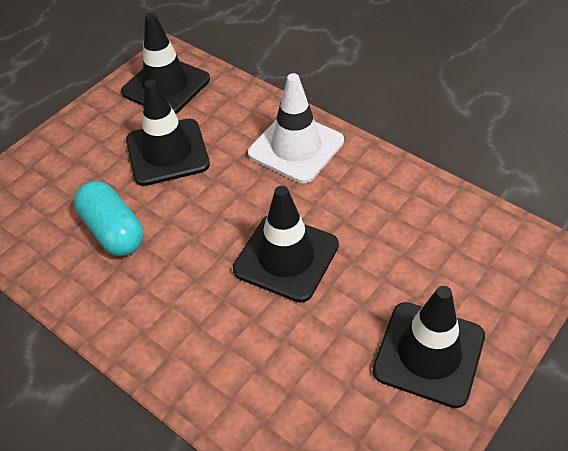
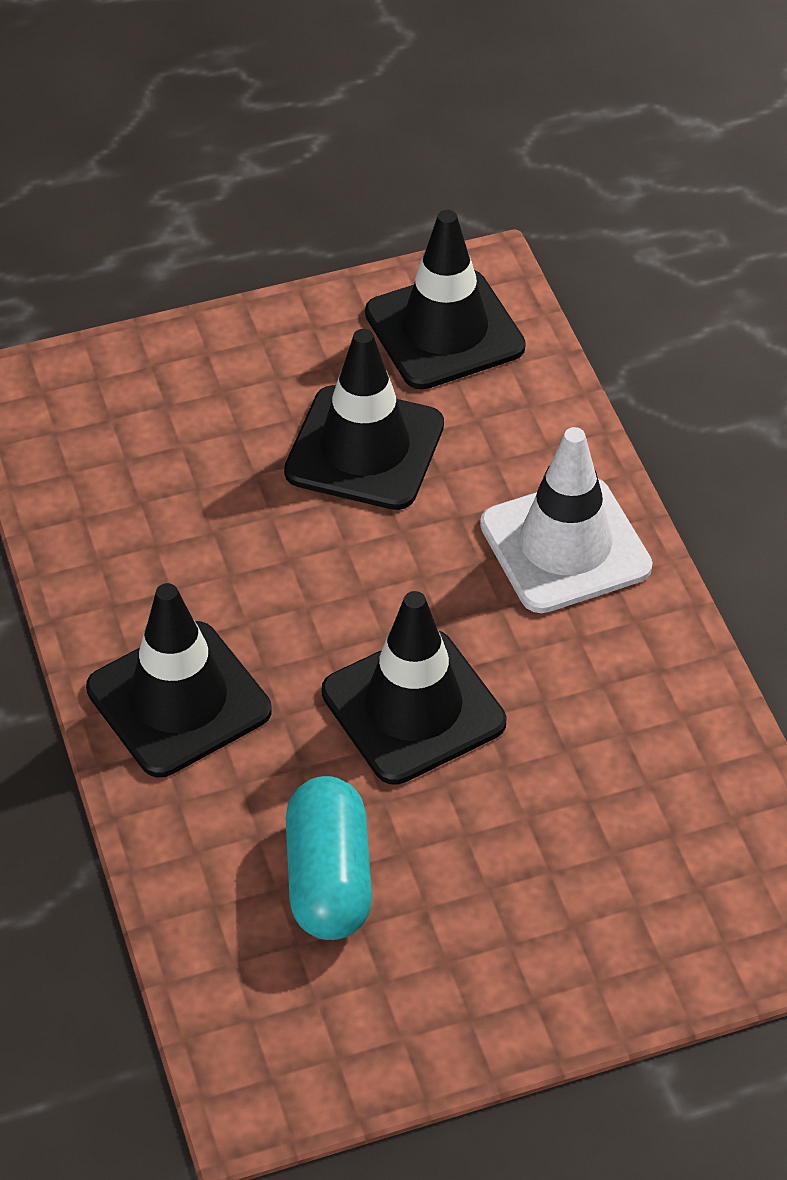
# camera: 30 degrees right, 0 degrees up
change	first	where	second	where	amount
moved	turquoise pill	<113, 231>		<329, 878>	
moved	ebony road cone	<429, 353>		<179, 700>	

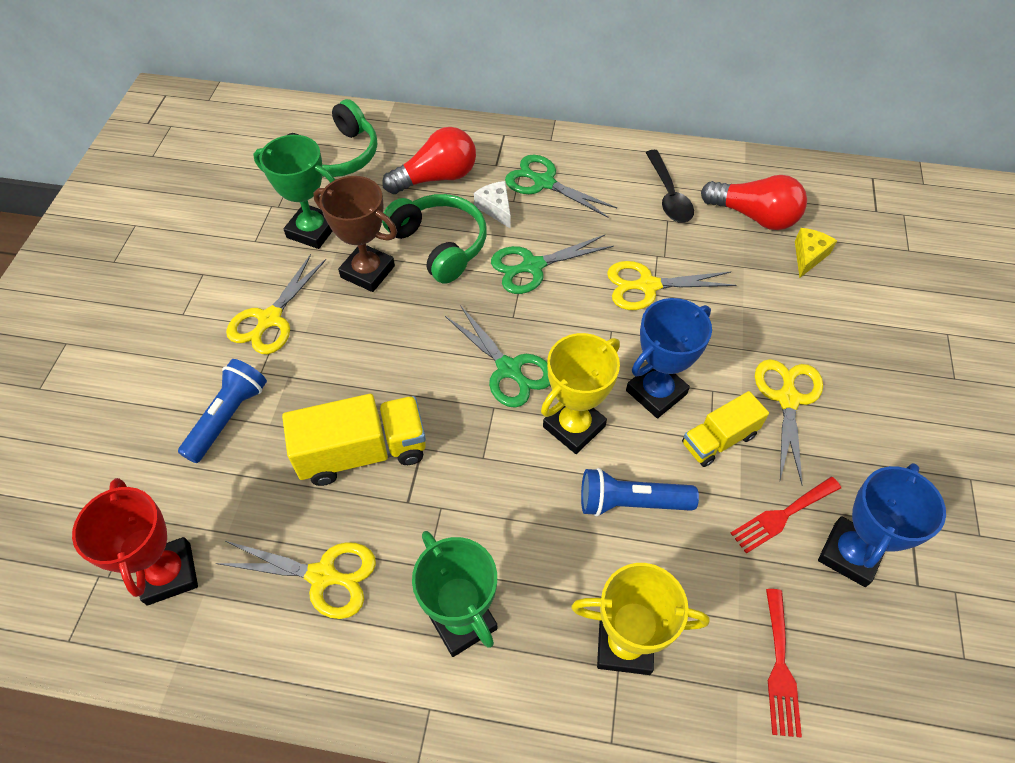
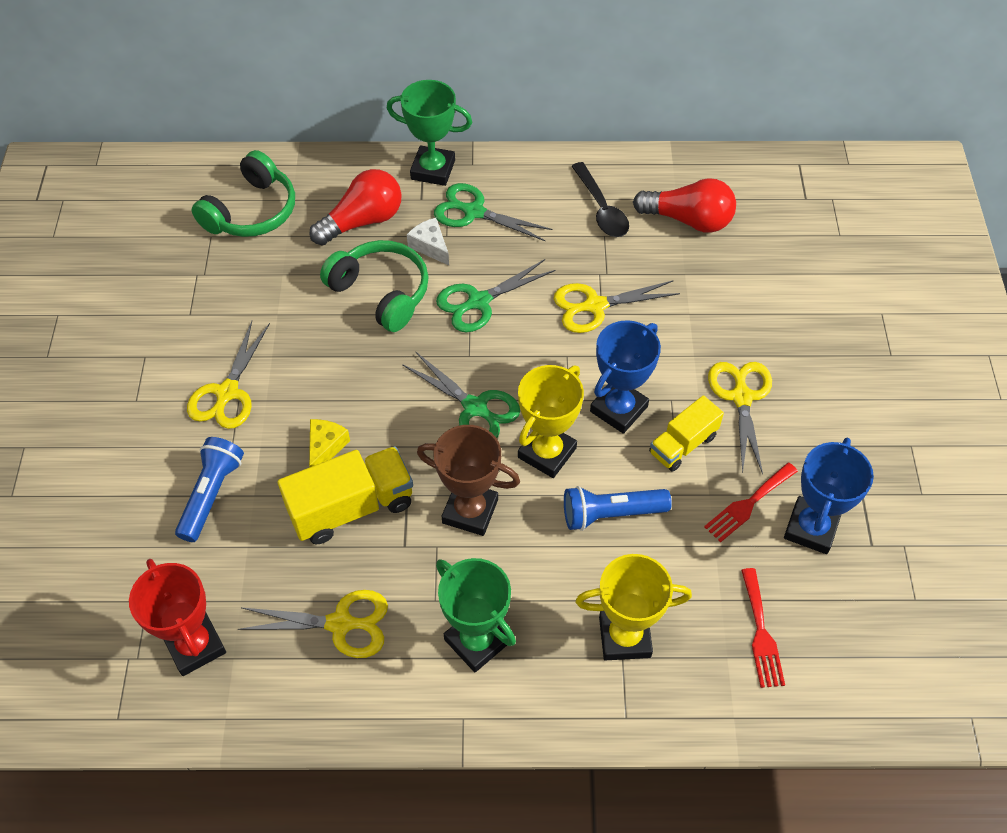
# camera: 10 degrees left, 0 degrees up
change	first	where	second	where	amount
moved	green trophy	<312, 230>		<433, 170>	
moved	russet trophy	<367, 272>		<470, 511>	
moved	bright yellow cheese wedge	<808, 256>		<325, 448>	

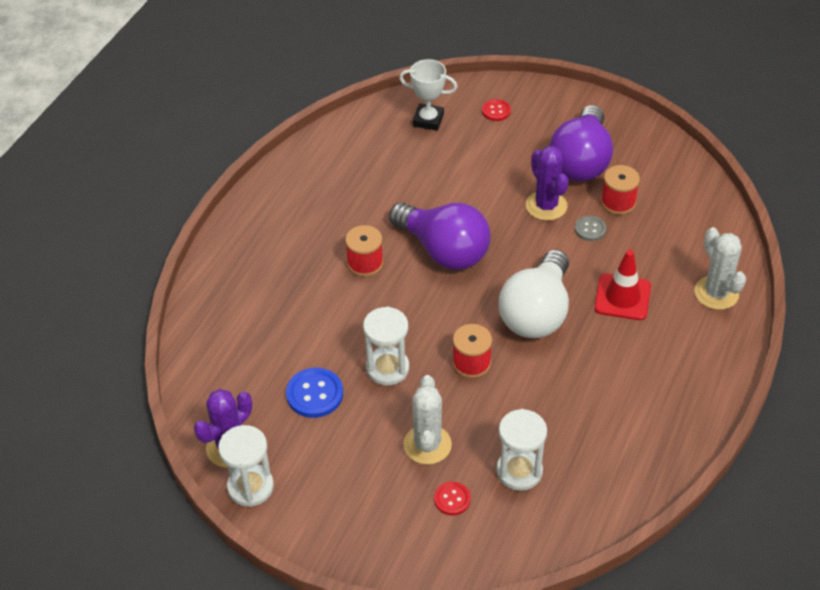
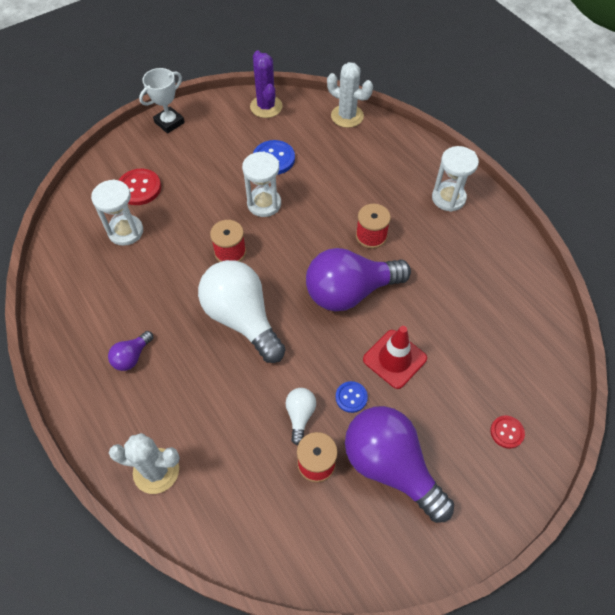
# camera: 120 degrees right, 10 degrees up
change	first	where	second	where	amount
added			violet bulb	<132, 357>	
moved	pure white sand timer	<250, 487>		<448, 198>	
moved	pure white trophy	<428, 120>		<169, 122>	
moved	pure white cactus	<427, 445>		<347, 116>	
moved	scarlet road cone	<622, 297>		<394, 359>	
replaced	violet cactus	<546, 206>	blue shirt button	<351, 397>	
replaced	grey shirt button	<590, 229>	pure white bulb	<300, 415>	
resized	scarlet shirt button	<452, 499>		<139, 188>	x1.66

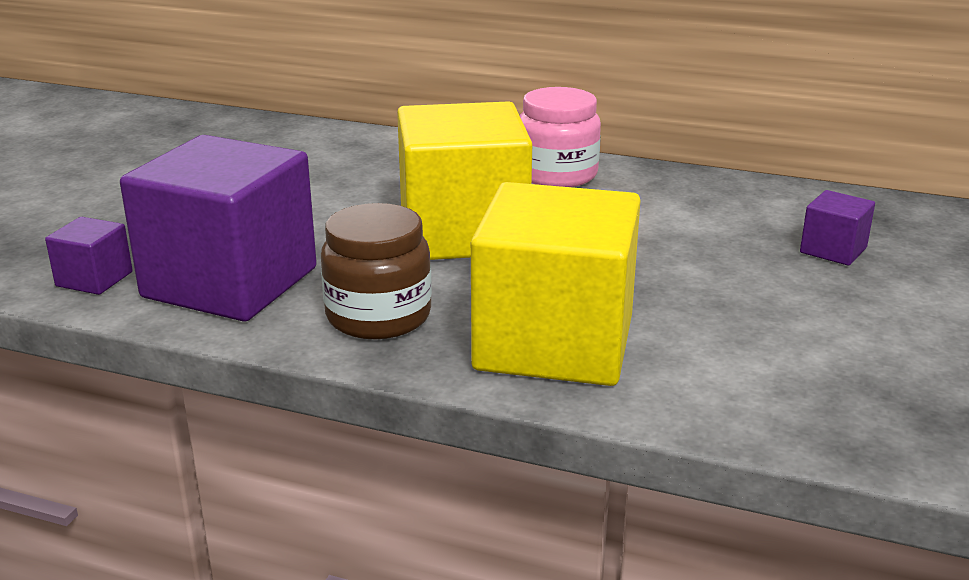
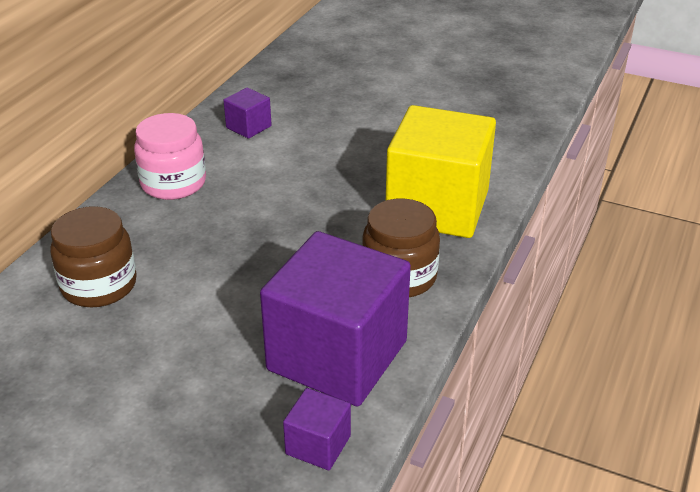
# camera: 85 degrees left, 10 degrees up
change	first	where	second	where	amount
removed	bright yellow solid cube	<463, 233>			
added			russet preserve jar	<99, 285>	
moved	violet solid cube	<833, 250>		<248, 127>	

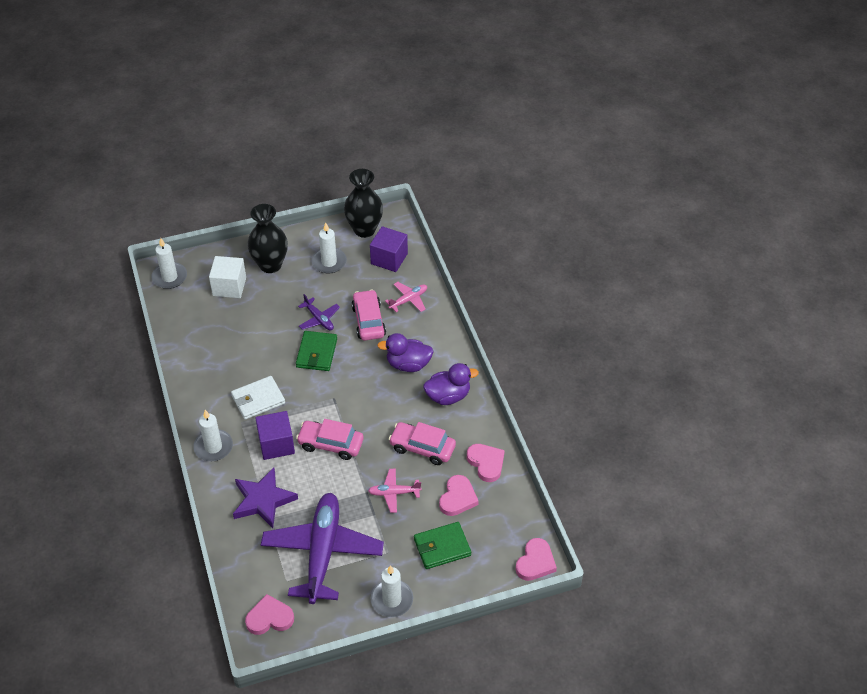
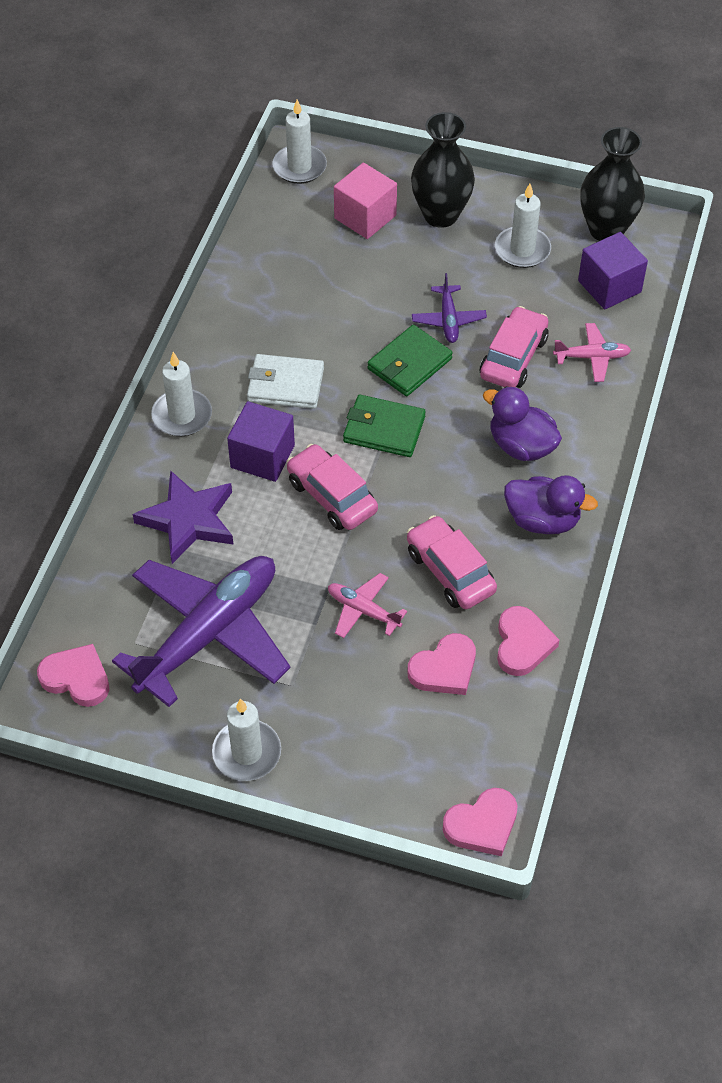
# camera: 35 degrees right, 5 degrees up
change	first	where	second	where	amount
moved	green wallet	<442, 547>		<384, 429>	
recoloured	pure white solid cube	<229, 286>	rose-pink solid cube	<365, 217>	

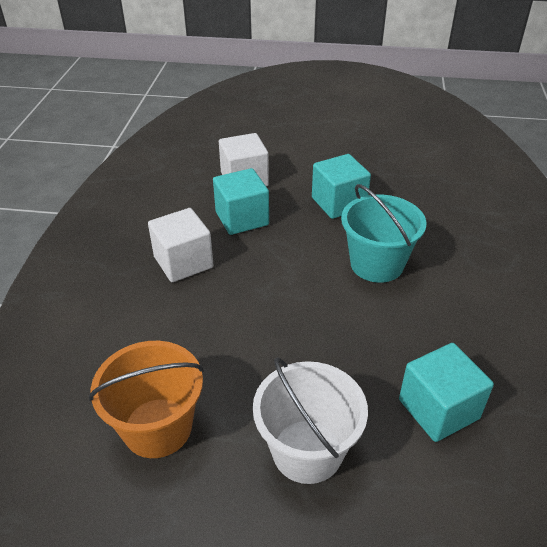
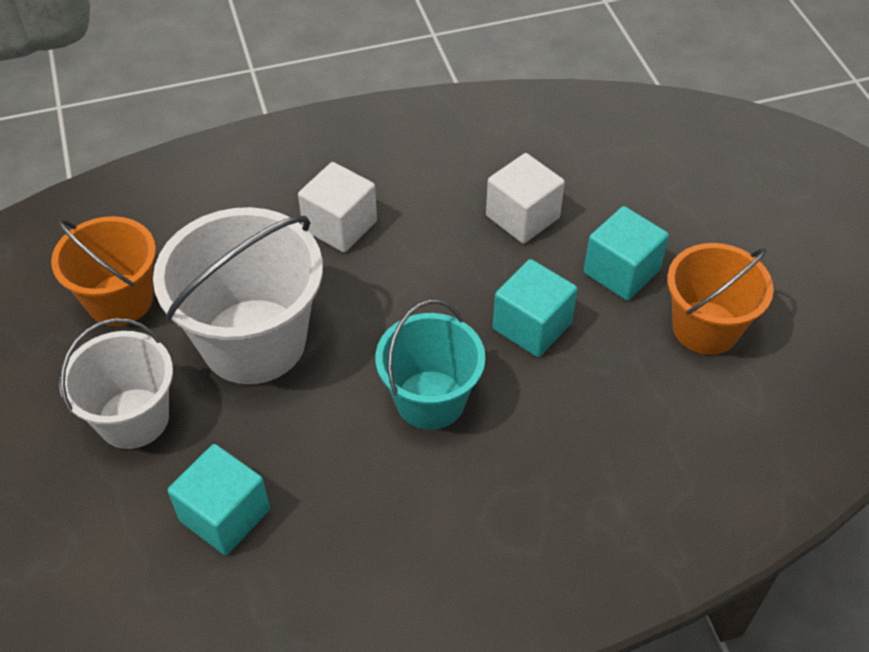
# camera: 65 degrees right, 10 degrees up
change	first	where	second	where	amount
added			pure white sand bucket	<254, 341>	
added			orange sand bucket	<705, 327>	
moved	turquoise solid cube	<242, 218>		<621, 271>	

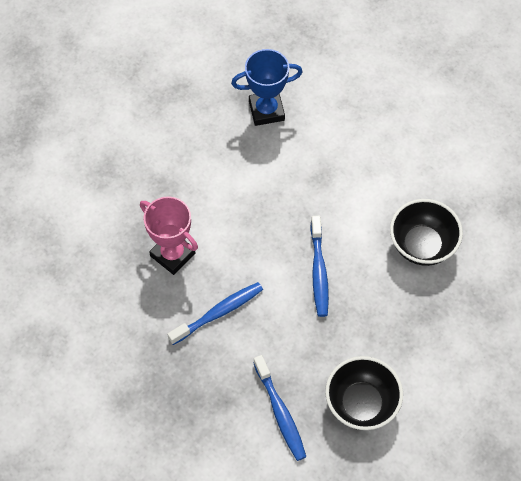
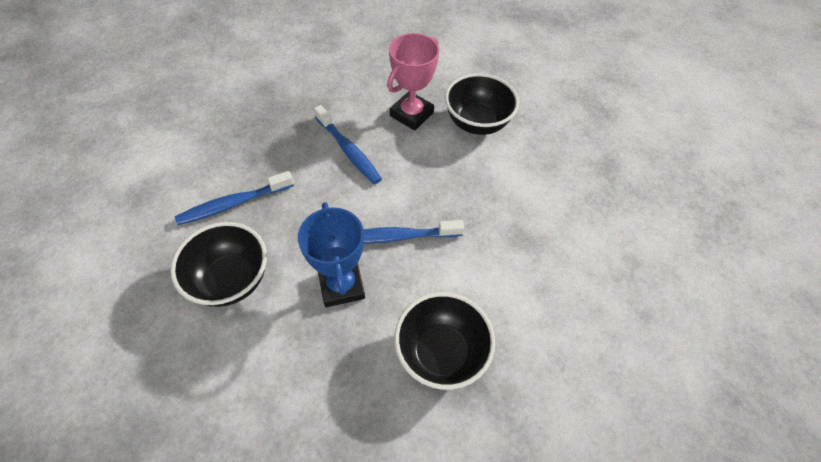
# camera: 85 degrees right, 5 degrees down
change	first	where	second	where	amount
added			ebony serving bowl	<477, 123>	
moved	blue trophy	<266, 111>		<341, 285>	

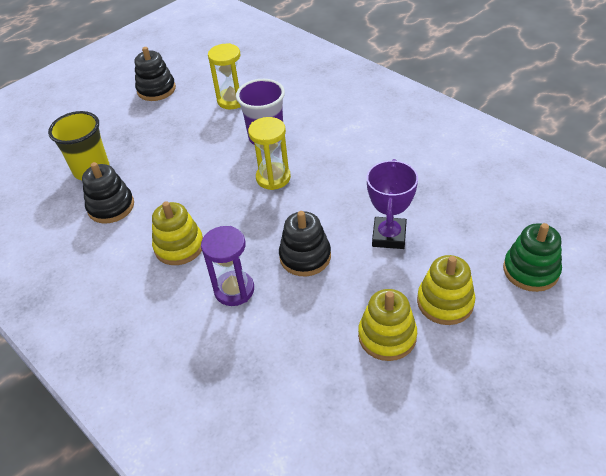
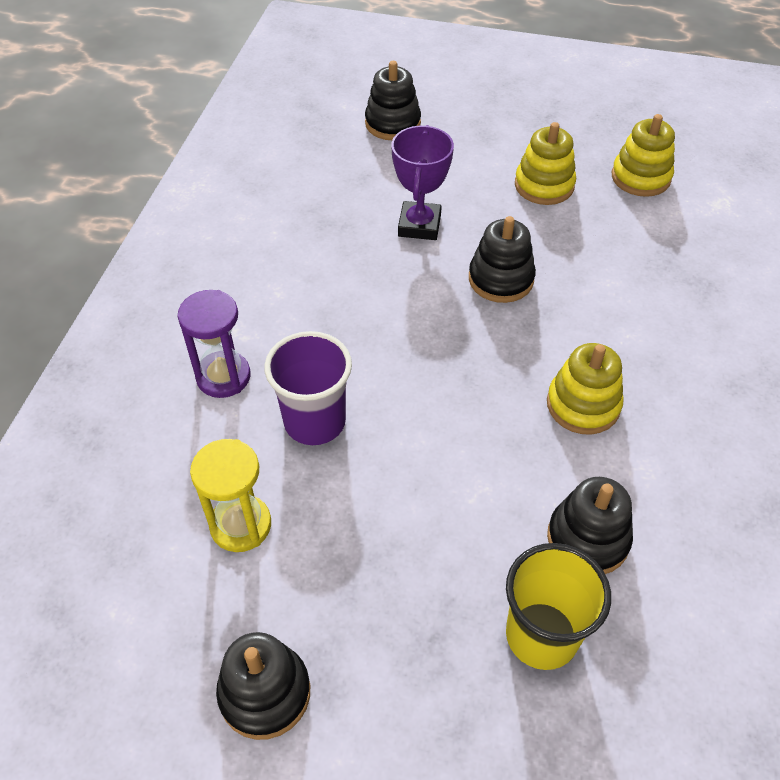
# camera: 125 degrees left, 5 degrees up
change	first	where	second	where	amount
removed	bright yellow sand timer	<273, 178>			
moved	violet sand timer	<234, 290>		<223, 377>	
moved	bright yellow stacking toy	<445, 302>		<640, 177>	
recoloured	green stacking toy	<530, 270>	ebony stacking toy	<392, 123>	
turned	violet trophy	<389, 236>		<419, 225>	60 degrees counterclockwise

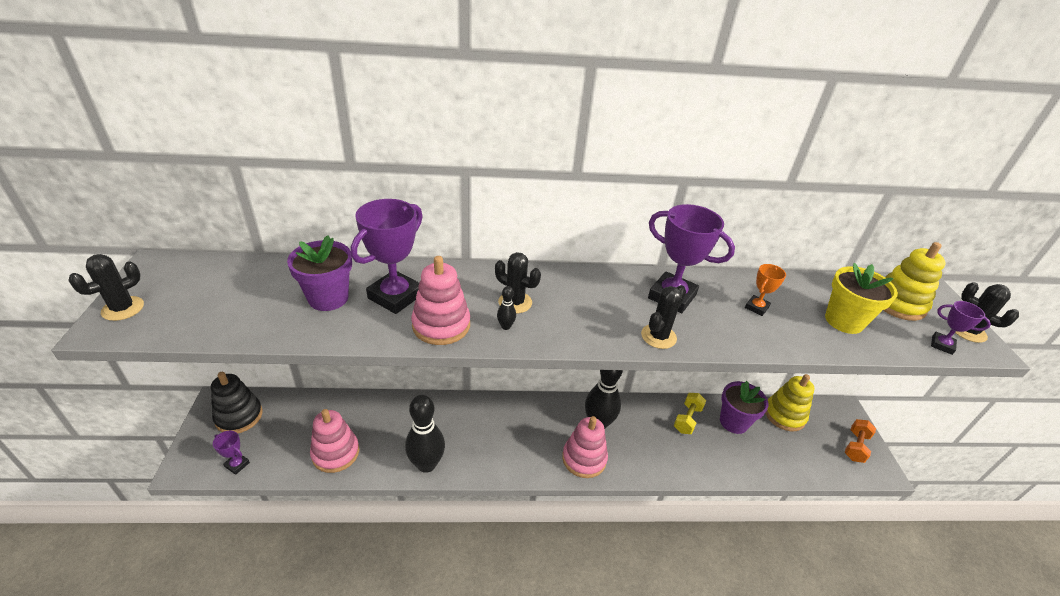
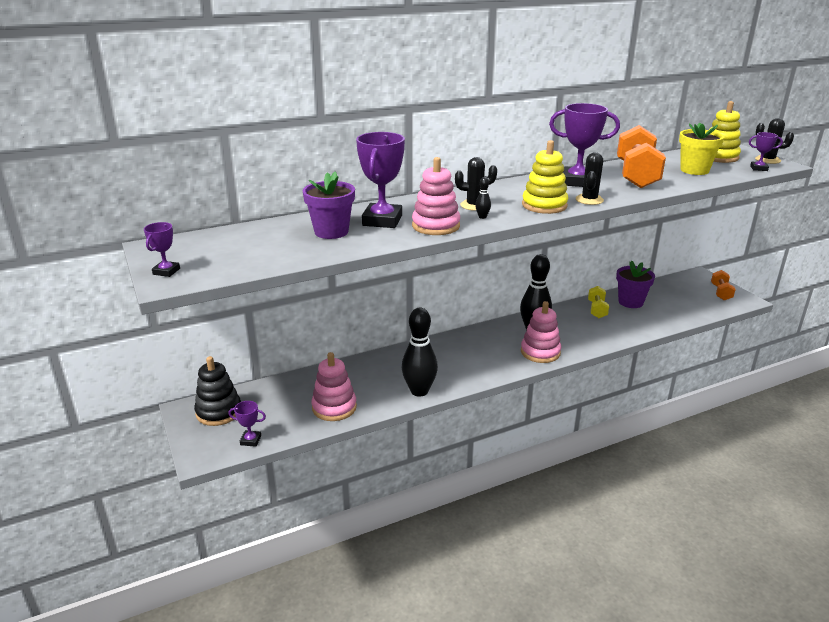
# camera: 20 degrees left, 10 degrees down
change	first	where	second	where	amount
moved	bright yellow stacking toy	<784, 415>		<544, 205>	
replaced	ebony cactus	<123, 308>	violet trophy	<166, 271>	
replaced	orange trophy	<756, 307>	orange free weight	<636, 175>	

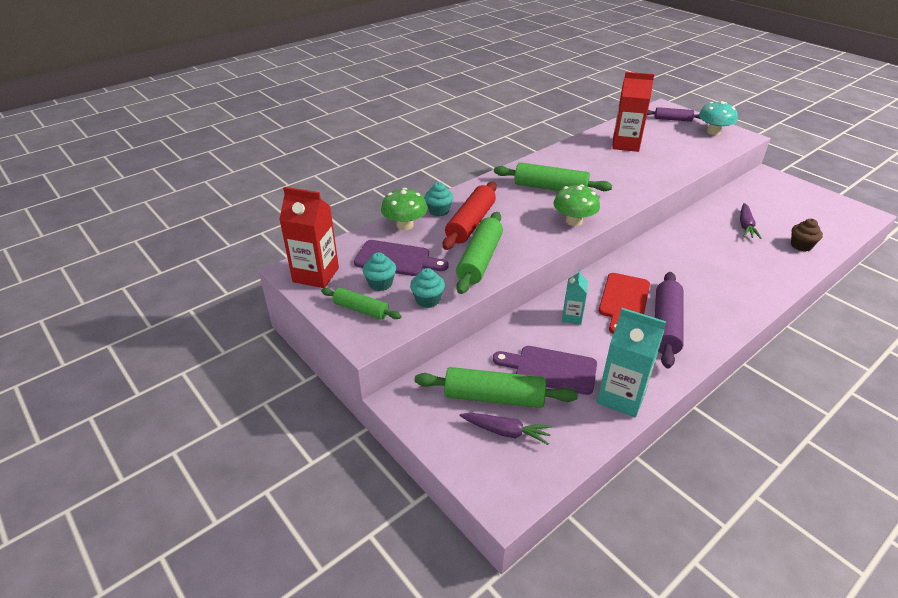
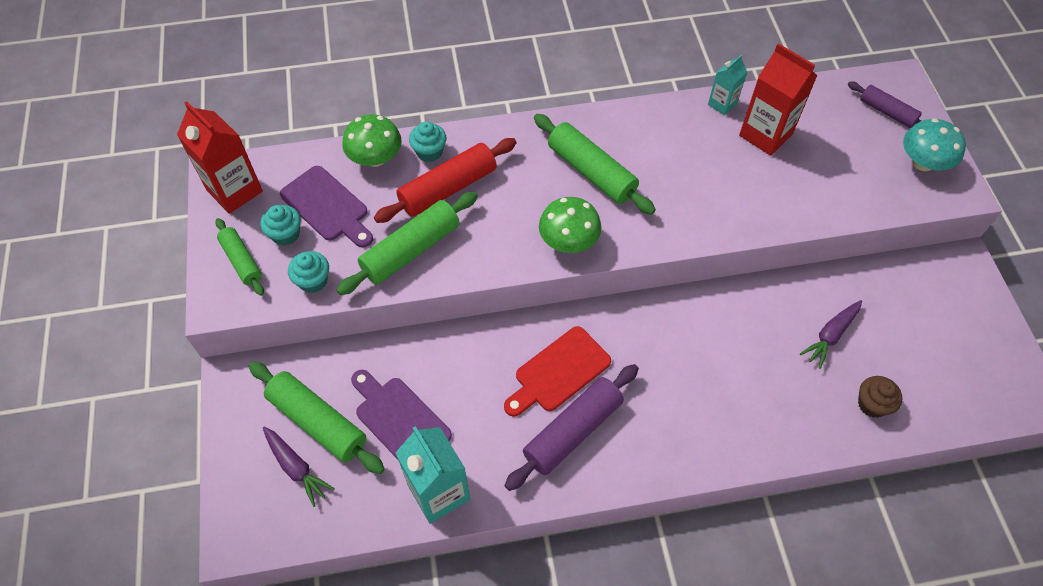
# camera: 30 degrees right, 20 degrees up
change	first	where	second	where	amount
moved	turquoise carton	<572, 317>		<722, 104>	

